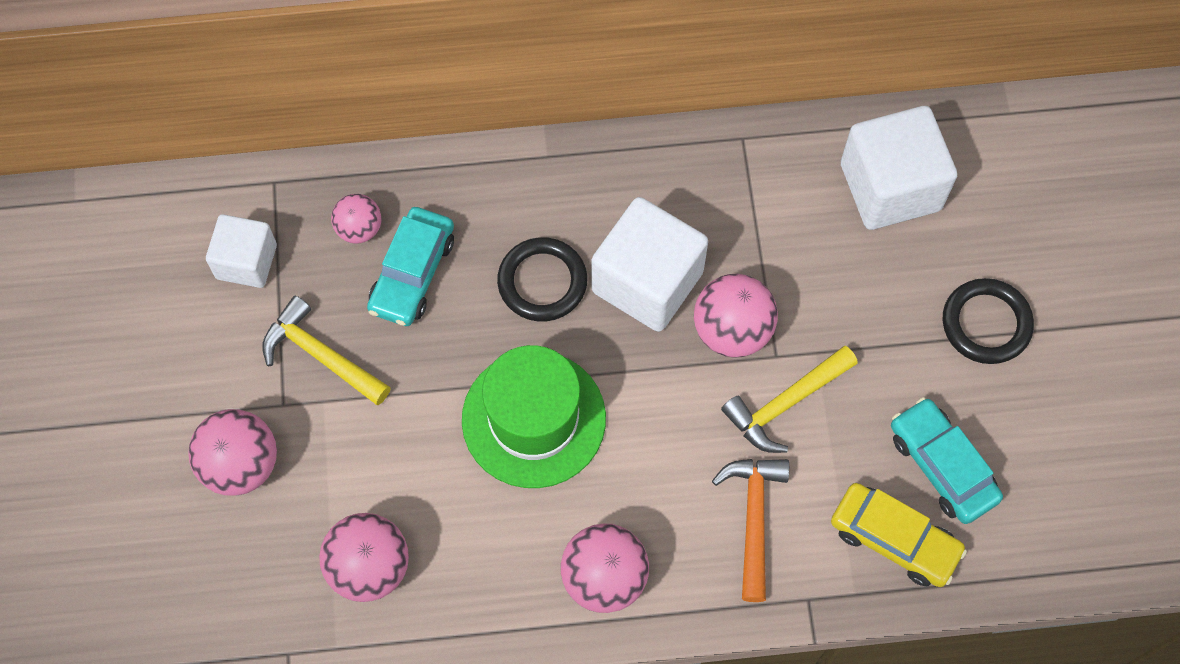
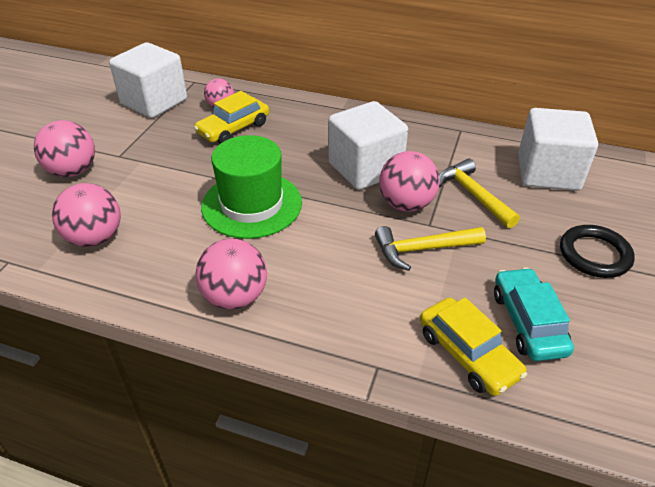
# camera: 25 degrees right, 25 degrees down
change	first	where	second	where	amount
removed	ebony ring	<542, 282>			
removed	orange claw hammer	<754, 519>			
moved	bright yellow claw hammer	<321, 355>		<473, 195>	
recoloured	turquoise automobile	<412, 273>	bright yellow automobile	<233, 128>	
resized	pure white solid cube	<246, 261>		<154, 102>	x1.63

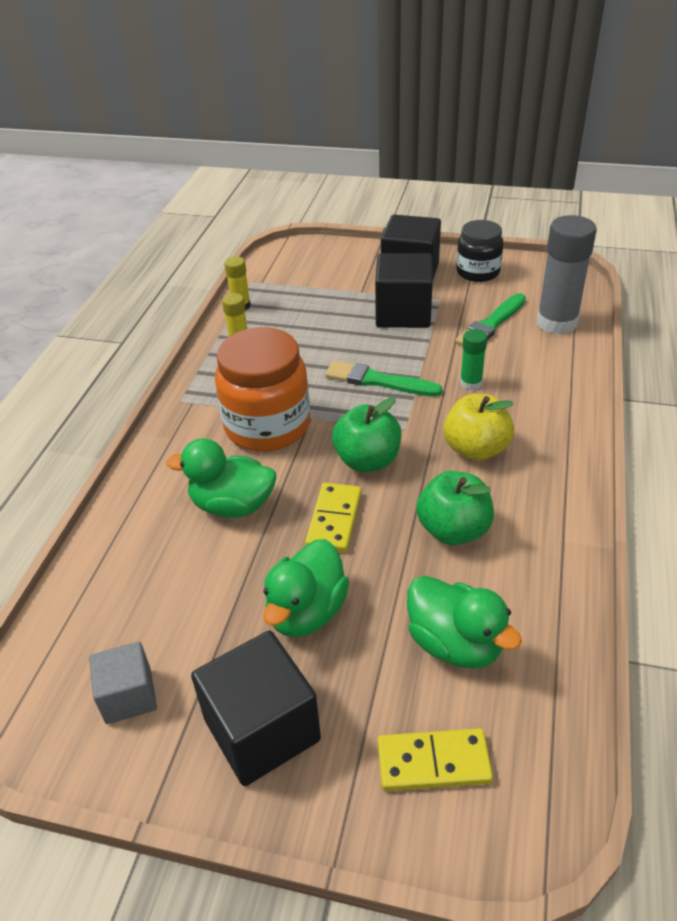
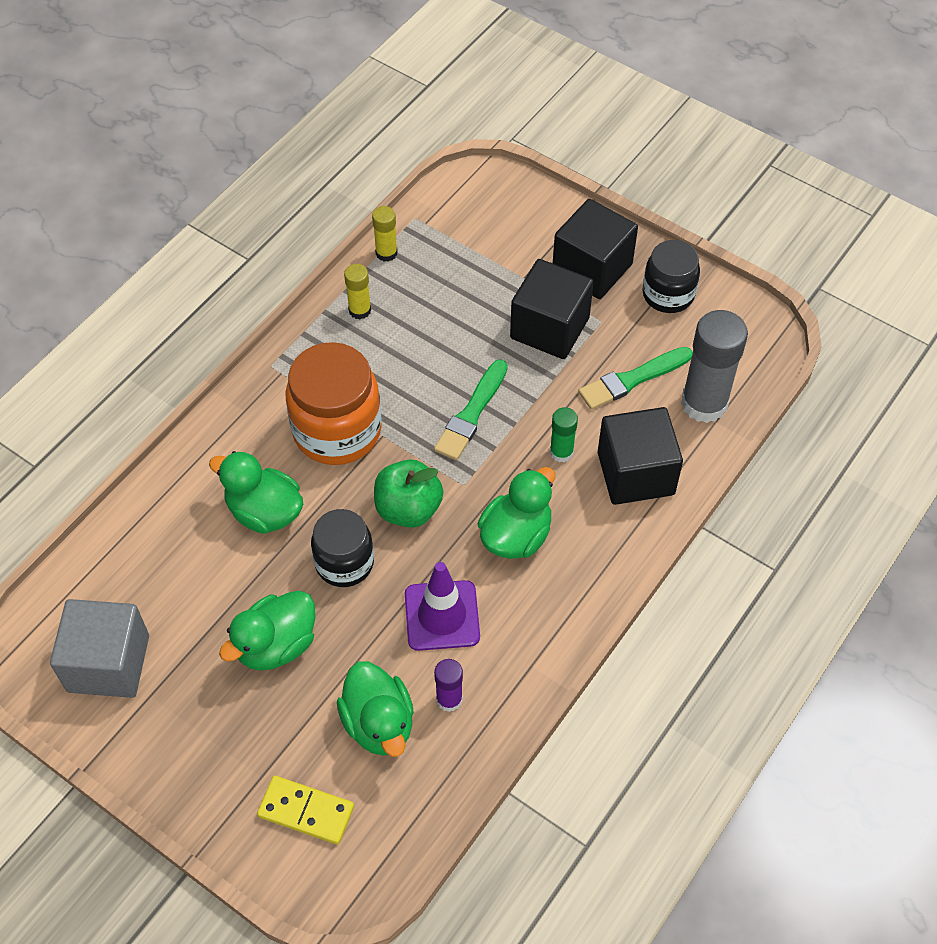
# camera: 20 degrees right, 15 degrees up
change	first	where	second	where	amount
added			violet stick of glue	<449, 699>	
moved	ebony solid cube	<262, 729>		<635, 473>	
replaced	bright yellow domino	<334, 520>	ebony preserve jar	<344, 563>	
replaced	green apple	<453, 530>	violet road cone	<442, 615>	
replaced	bright yellow apple	<476, 449>	green toy duck	<516, 535>	
turned	green paintbrush	<378, 381>		<471, 414>	105 degrees counterclockwise
resized	grey solid cube	<128, 696>		<108, 663>	x1.67

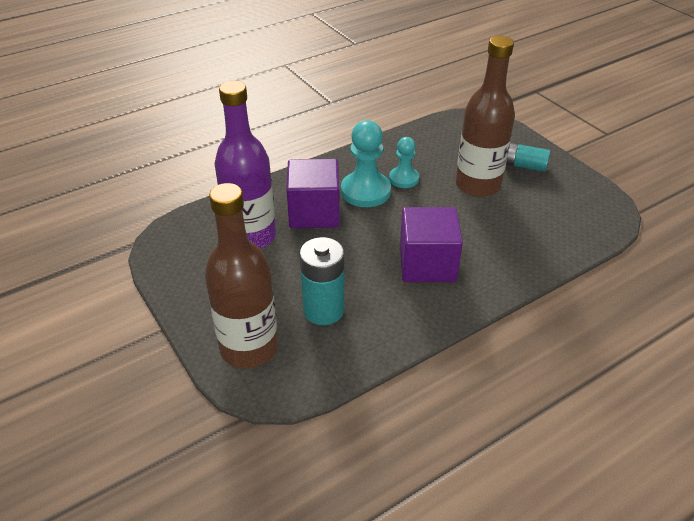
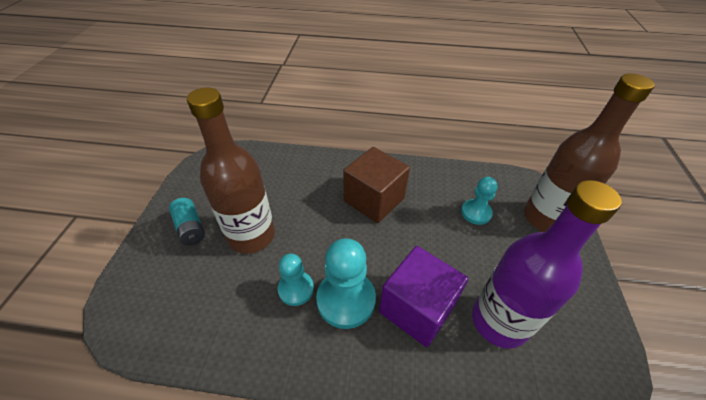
# camera: 140 degrees left, 5 degrees up
change	first	where	second	where	amount
replaced	turquoise power cell	<323, 310>	turquoise pawn	<476, 213>	
recoloured	violet solid cube	<427, 264>	russet solid cube	<374, 200>	

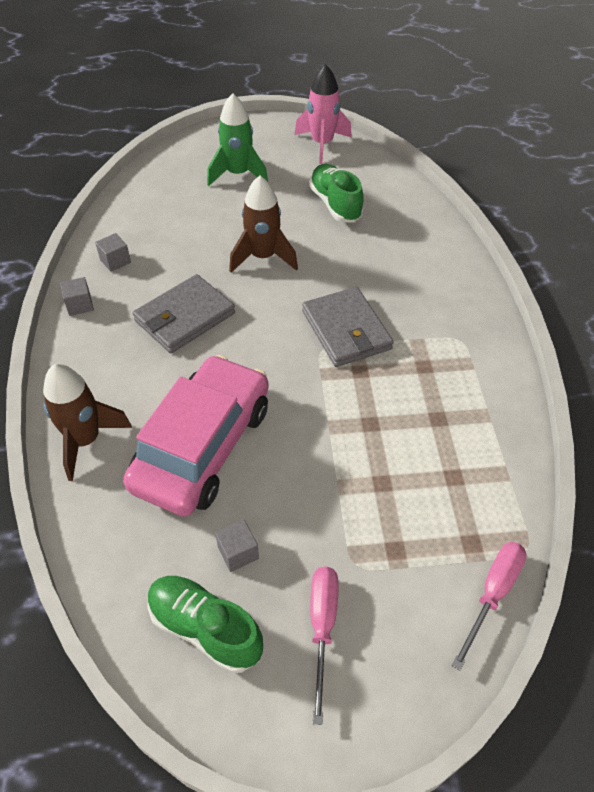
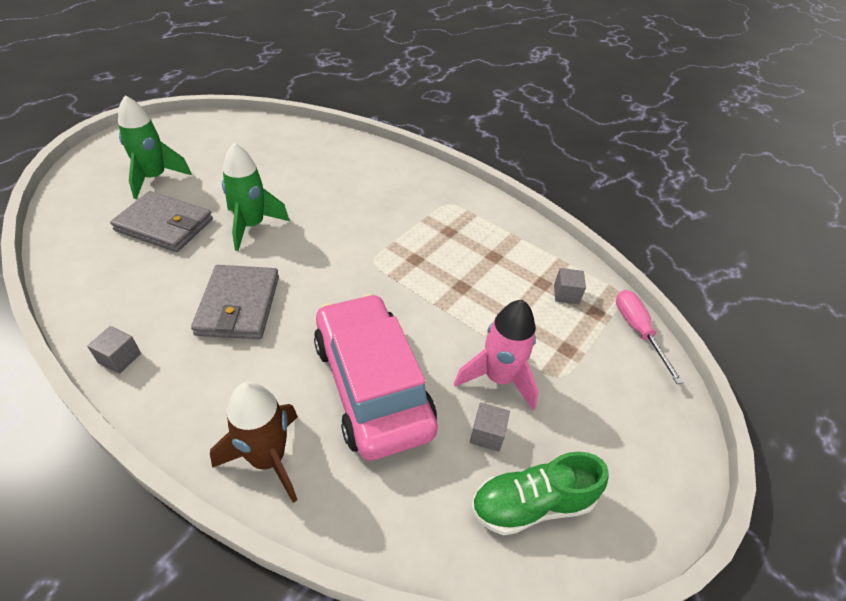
# camera: 50 degrees left, 5 degrees down
change	first	where	second	where	amount
removed	green lace-up shoe	<335, 204>			
removed	rose-pink flat screwdriver	<322, 627>			
moved	grey solid cube	<115, 261>		<566, 294>	
moved	rose-pink spaceship	<322, 144>		<498, 378>	
moved	grey wallet	<346, 330>		<164, 225>	
recoloured	russet spaceship	<263, 257>	green spaceship	<252, 226>	

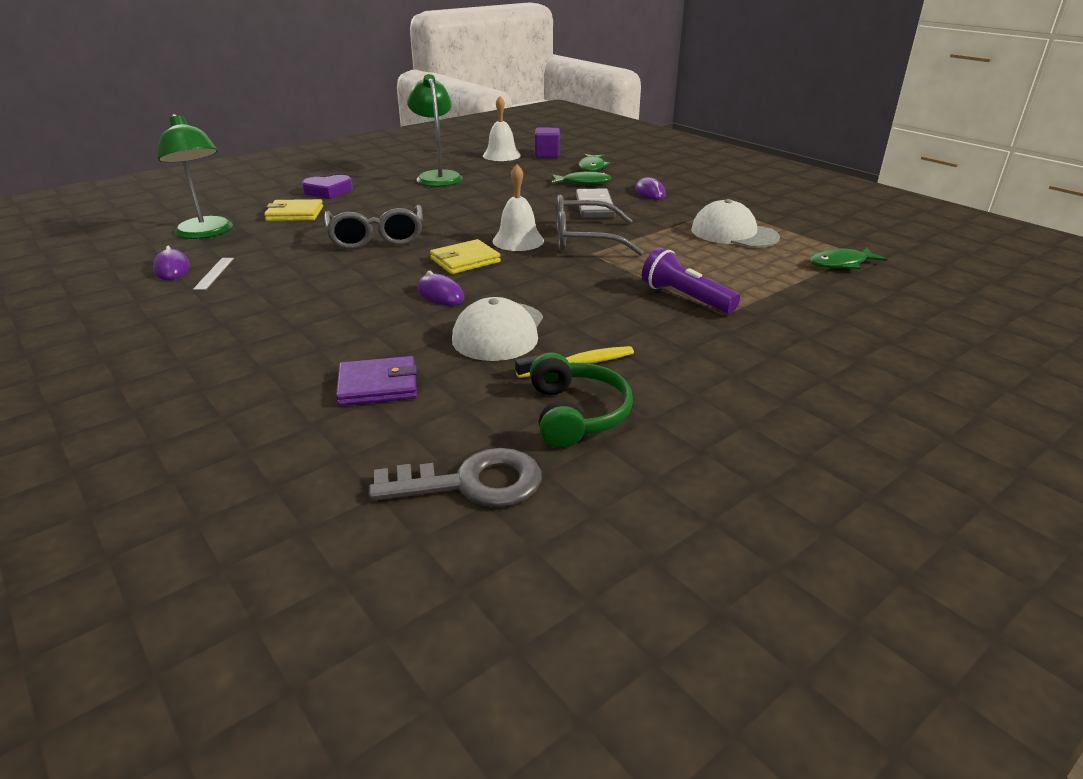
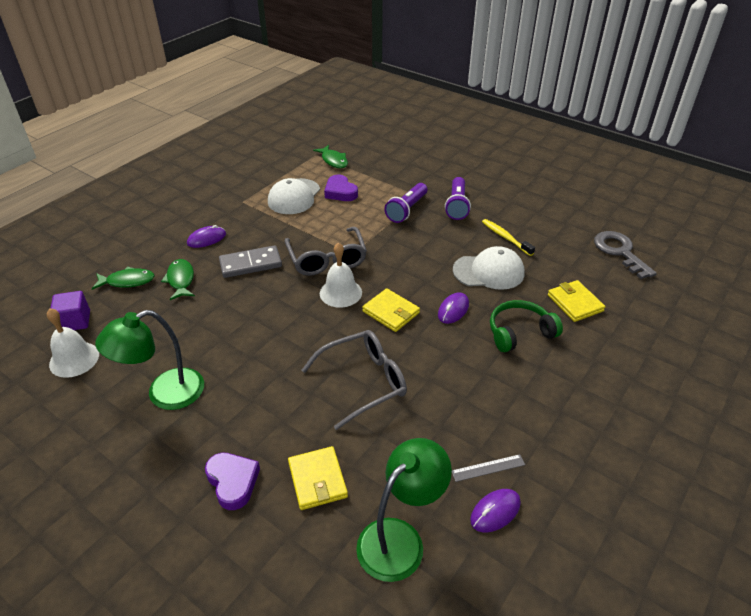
# camera: 105 degrees left, 10 degrees up
change	first	where	second	where	amount
added			violet love heart	<340, 192>	
added			violet torch	<457, 206>	
moved	green headset	<576, 414>		<519, 332>	
recoloured	violet wallet	<378, 385>	bright yellow wallet	<575, 303>	

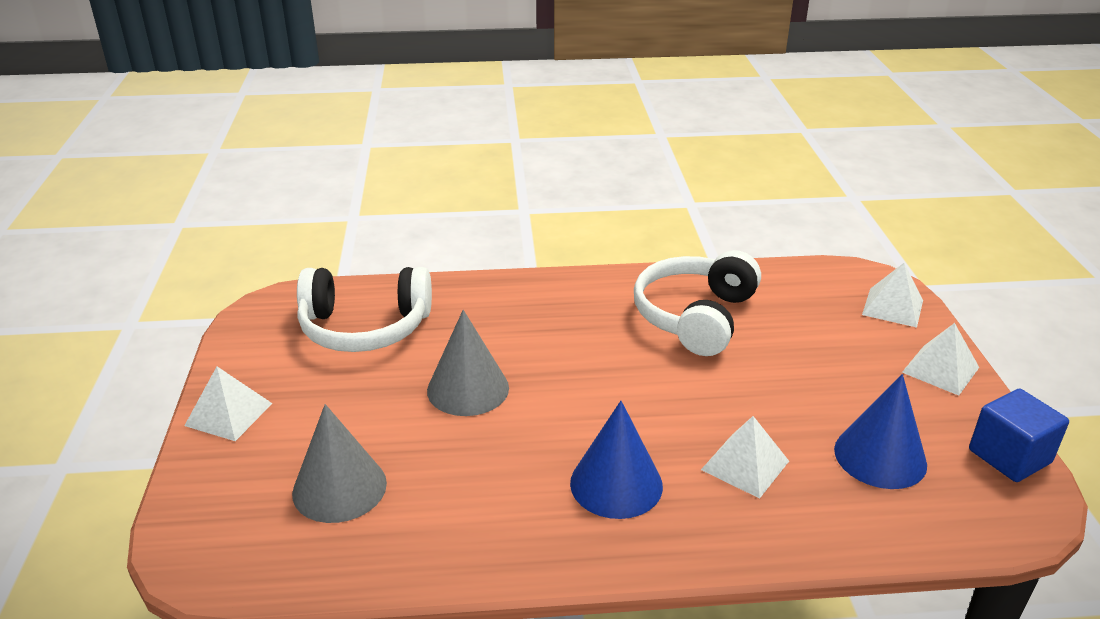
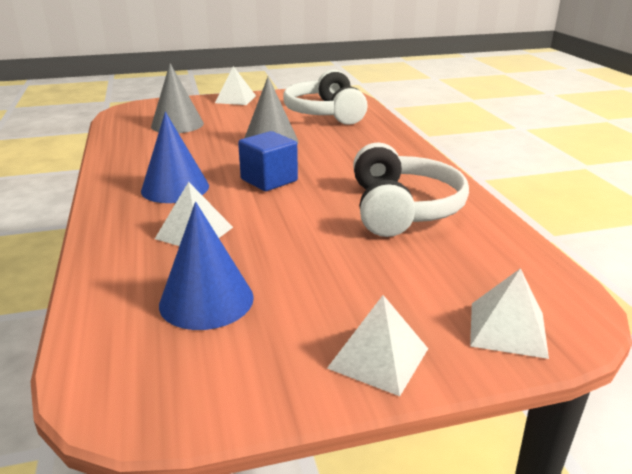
# camera: 80 degrees right, 5 degrees down
change	first	where	second	where	amount
moved	blue solid cube	<1009, 456>		<269, 180>	
turned	pure white headset	<695, 317>		<402, 209>	75 degrees clockwise

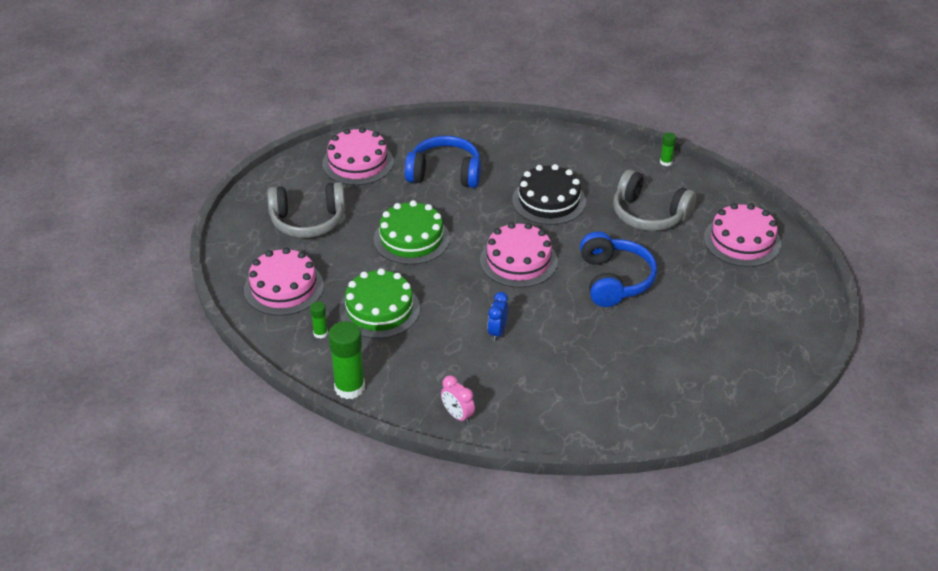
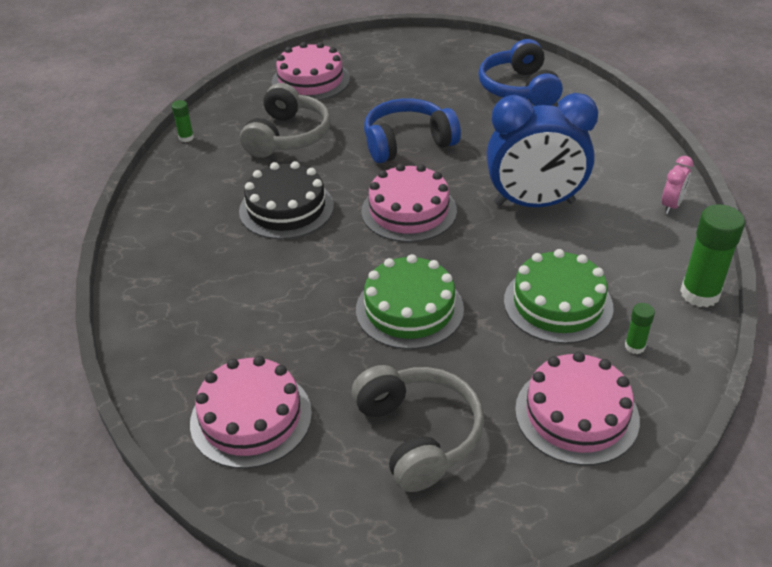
# camera: 105 degrees left, 0 degrees up
change	first	where	second	where	amount
moved	blue headset	<445, 173>		<519, 89>	
resized	blue alarm clock	<497, 332>		<534, 203>	x2.40

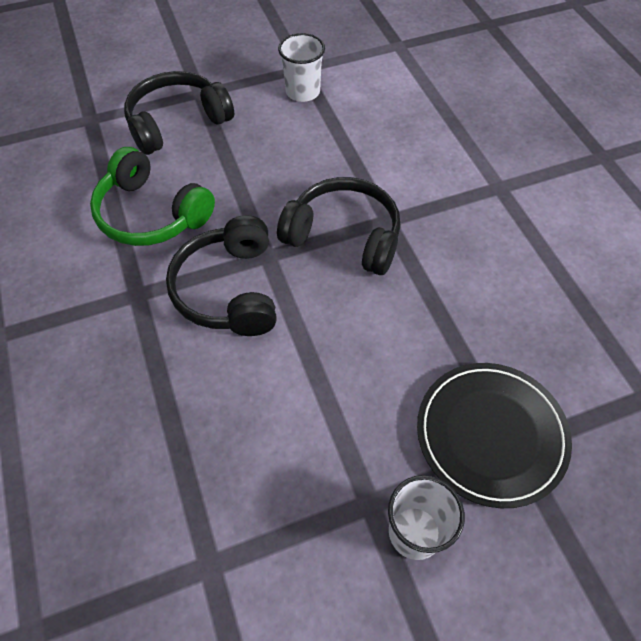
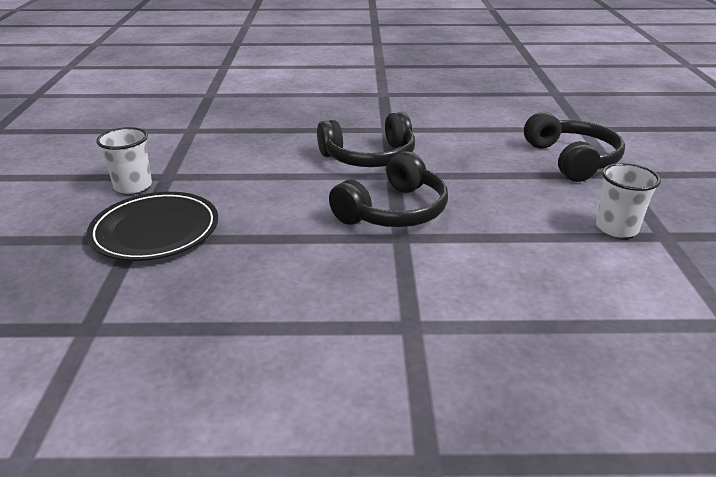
# camera: 110 degrees right, 25 degrees down
change	first	where	second	where	amount
removed	green headset	<151, 214>			
turned	ebony headset	<229, 289>		<369, 157>	150 degrees clockwise

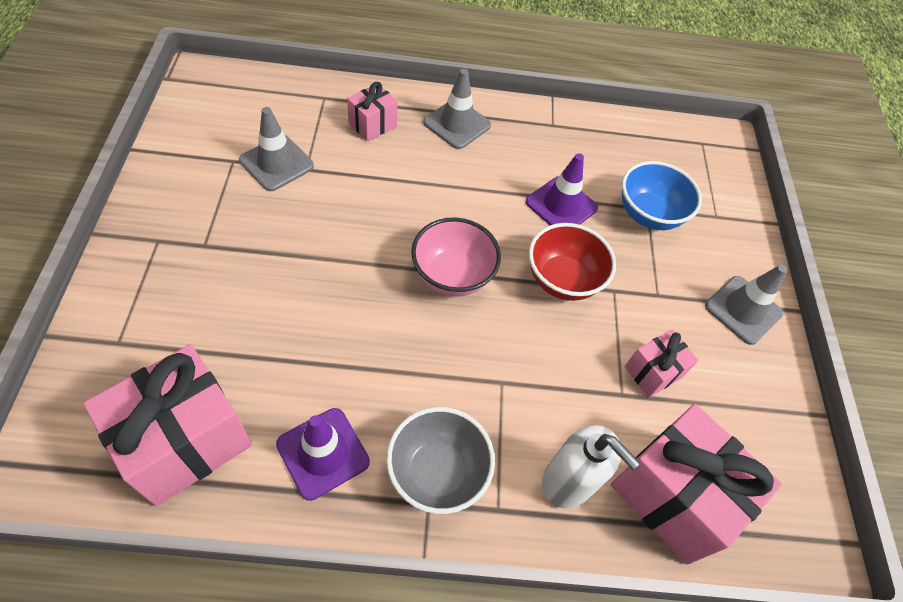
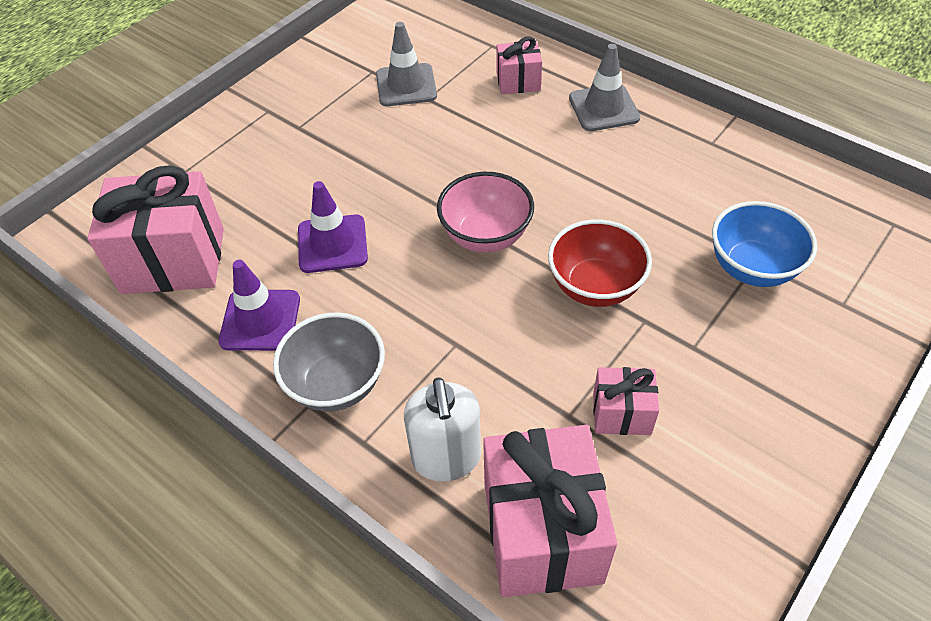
# camera: 45 degrees right, 5 degrees down
change	first	where	second	where	amount
removed	grey road cone	<743, 310>			
moved	violet road cone	<561, 205>		<332, 244>	

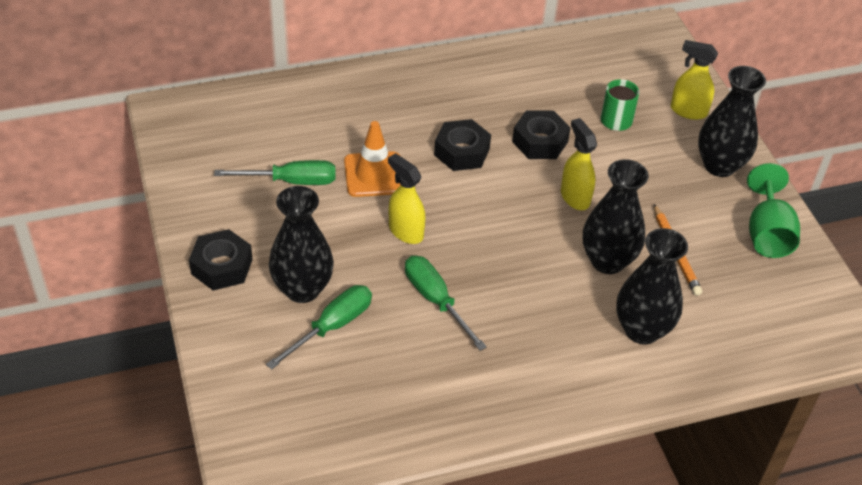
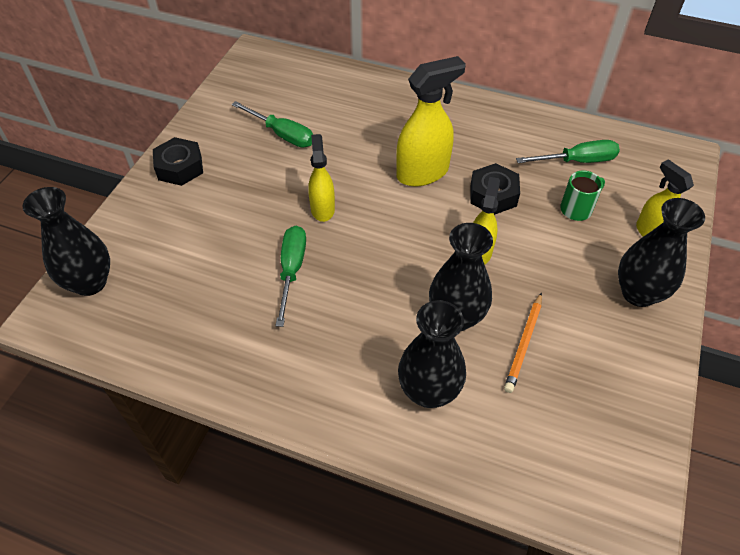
# camera: 40 degrees right, 5 degrees up
change	first	where	second	where	amount
removed	orange road cone	<374, 174>			
removed	green wine glass	<767, 234>			
moved	green flat screwdriver	<332, 327>		<577, 161>	
moved	ebony tall vase	<302, 289>		<90, 282>	
replaced	ebony hex nut	<461, 152>	bright yellow sprayer	<423, 173>	

